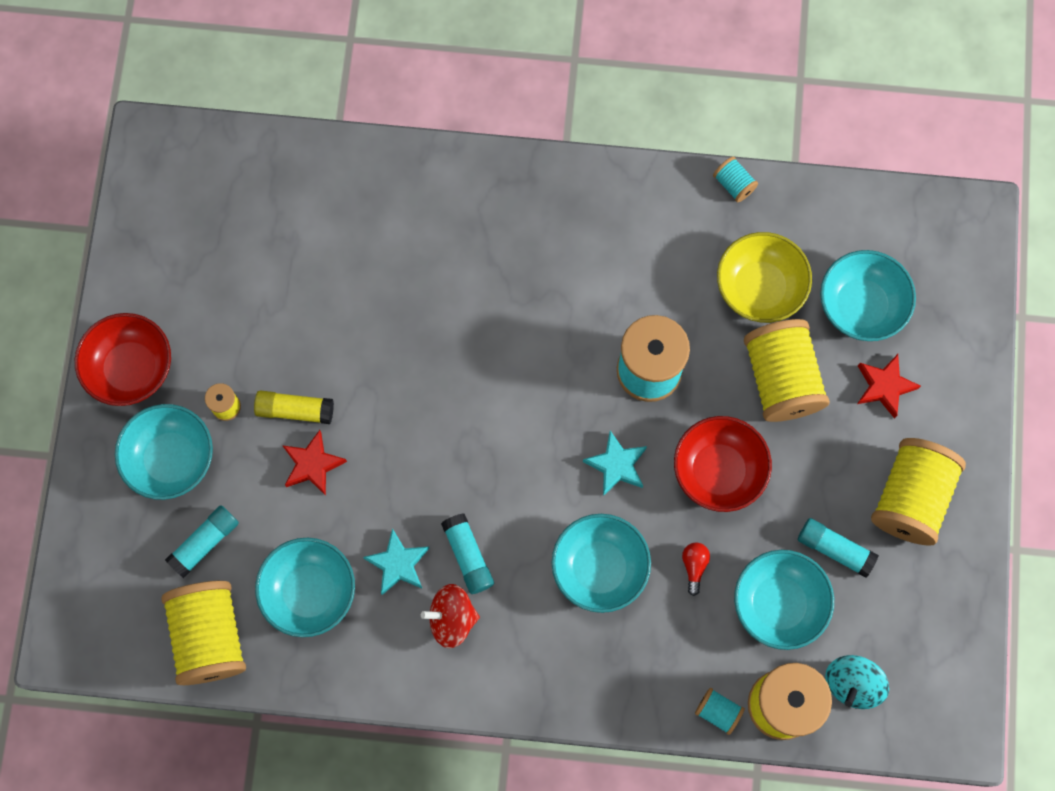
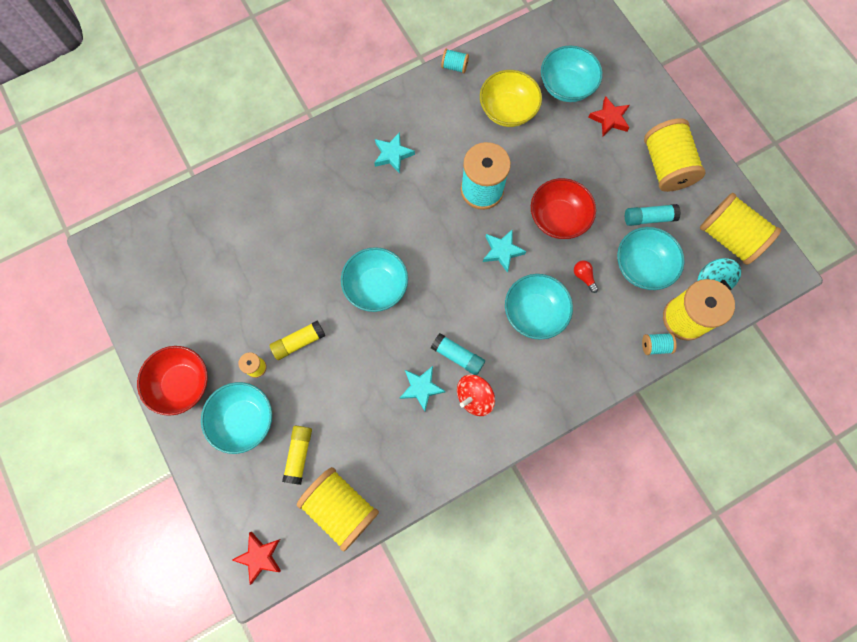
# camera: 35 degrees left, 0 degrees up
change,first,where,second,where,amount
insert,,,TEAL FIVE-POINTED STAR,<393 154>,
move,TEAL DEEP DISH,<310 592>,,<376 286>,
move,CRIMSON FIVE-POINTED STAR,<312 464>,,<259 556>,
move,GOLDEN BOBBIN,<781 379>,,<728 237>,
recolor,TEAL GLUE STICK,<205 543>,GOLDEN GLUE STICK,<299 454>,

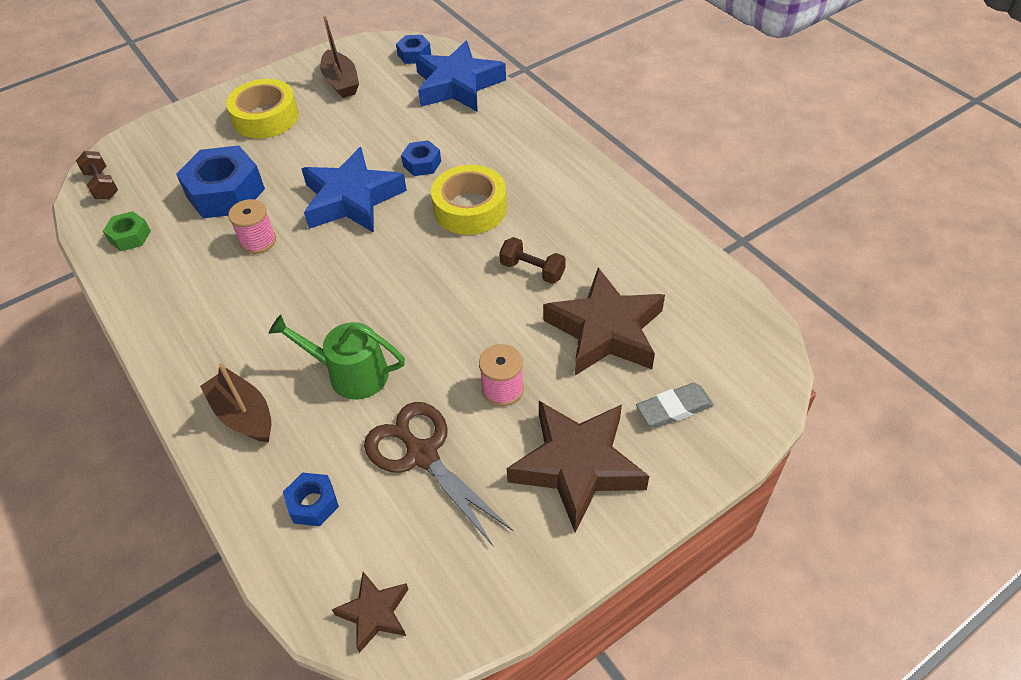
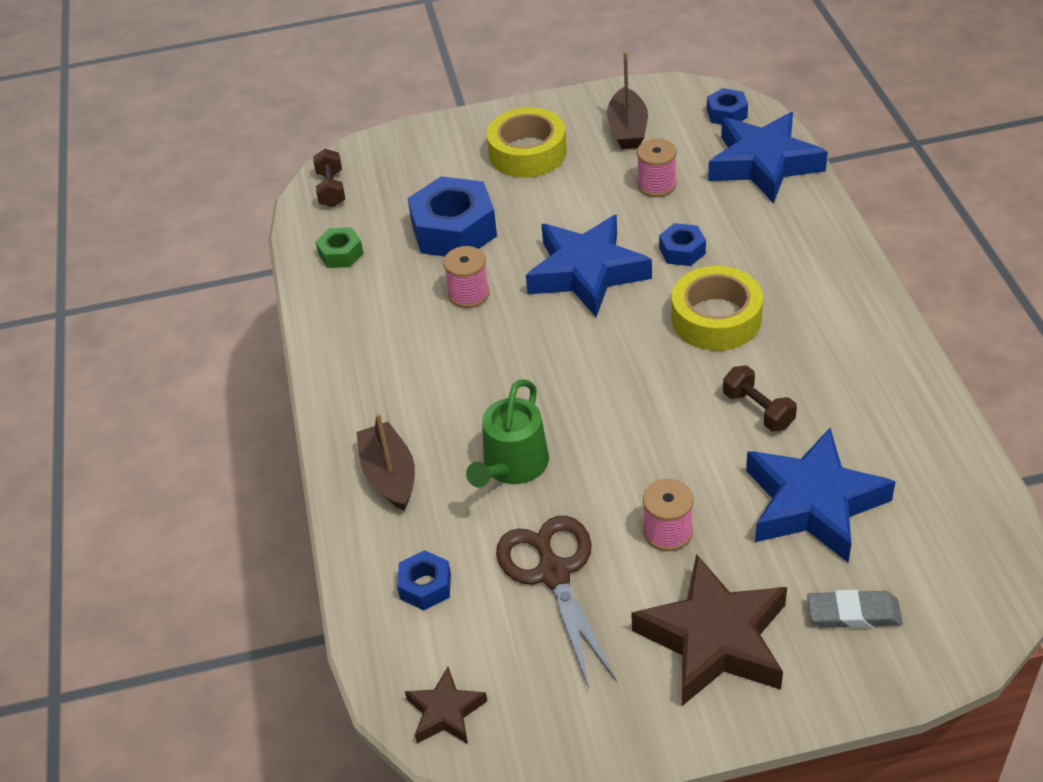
# camera: 25 degrees right, 5 degrees down
change,first,where,second,where,amount
insert,,,ROSY BOBBIN,<656 185>,
recolor,RUSSET FIVE-POINTED STAR,<605 331>,COBALT FIVE-POINTED STAR,<813 503>,
rotate,EMERALD WATERING CAN,<351 373>,,<512 466>,105 degrees counterclockwise

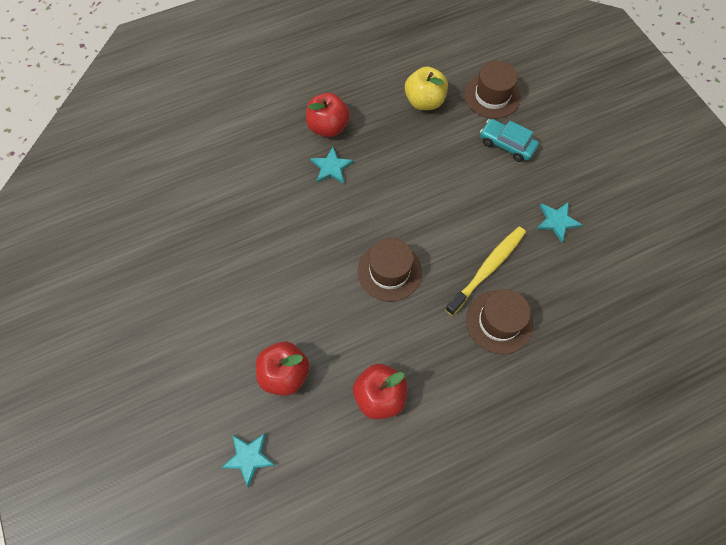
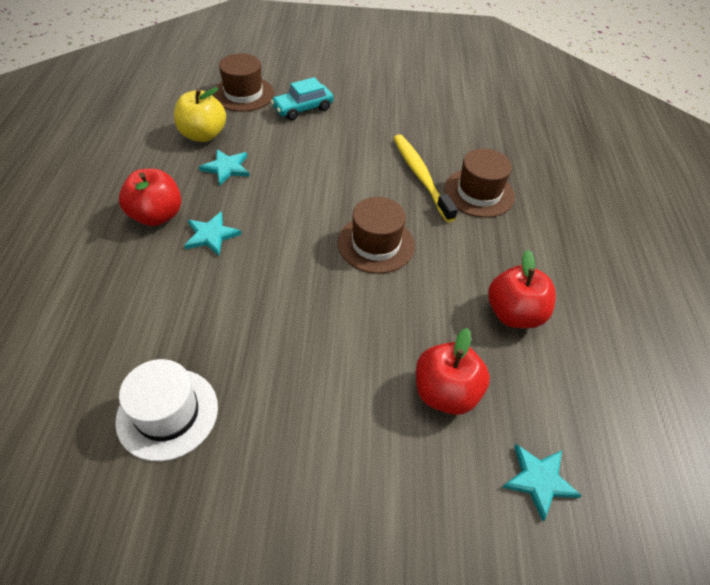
# camera: 65 degrees left, 15 degrees down
change,first,where,second,where,amount
insert,,,WHITE TALL HAT,<167 413>,
move,TEAL FIVE-POINTED STAR,<557 221>,,<226 168>,

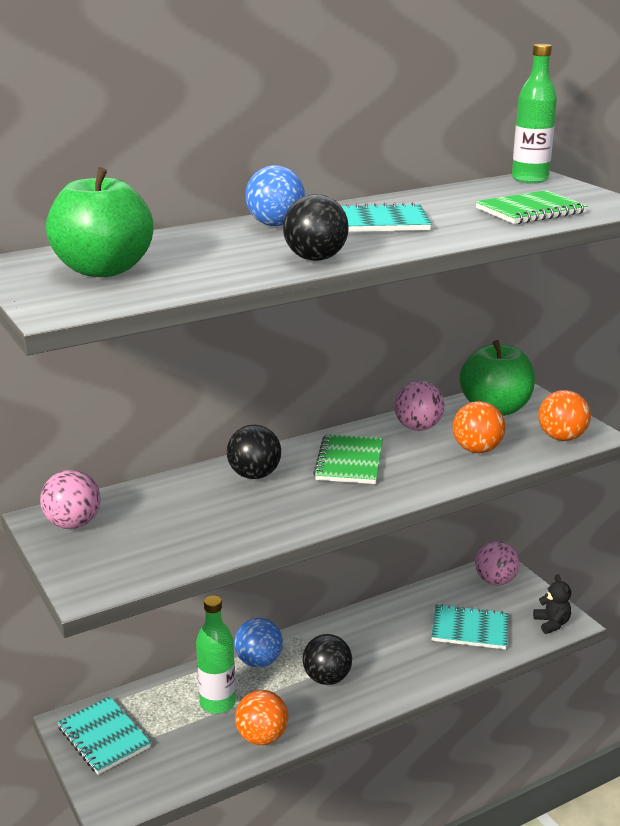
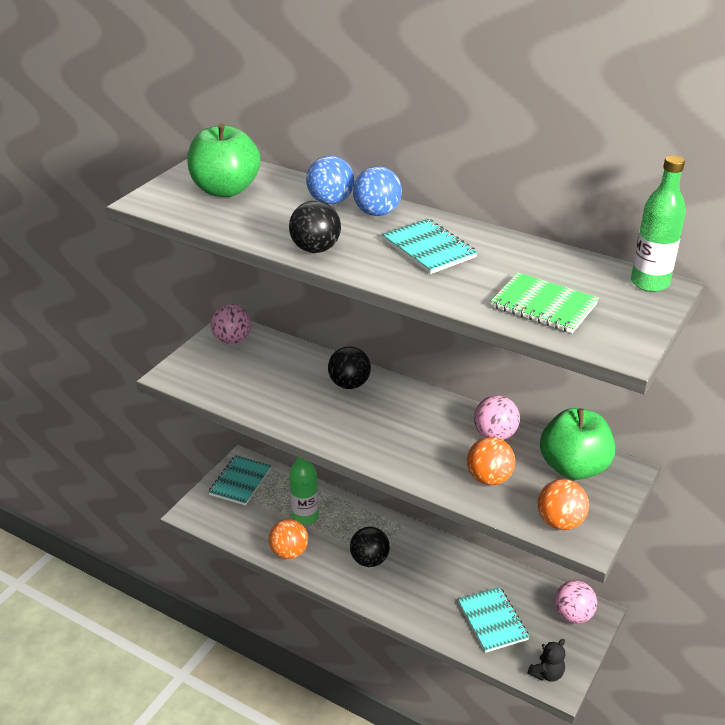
# camera: 60 degrees right, 10 degrees up
change,first,where,second,where,amount
delete,EMERALD EXERCISE BOOK,<349 462>,,,
move,COBALT SPHERE,<259 661>,,<330 201>,

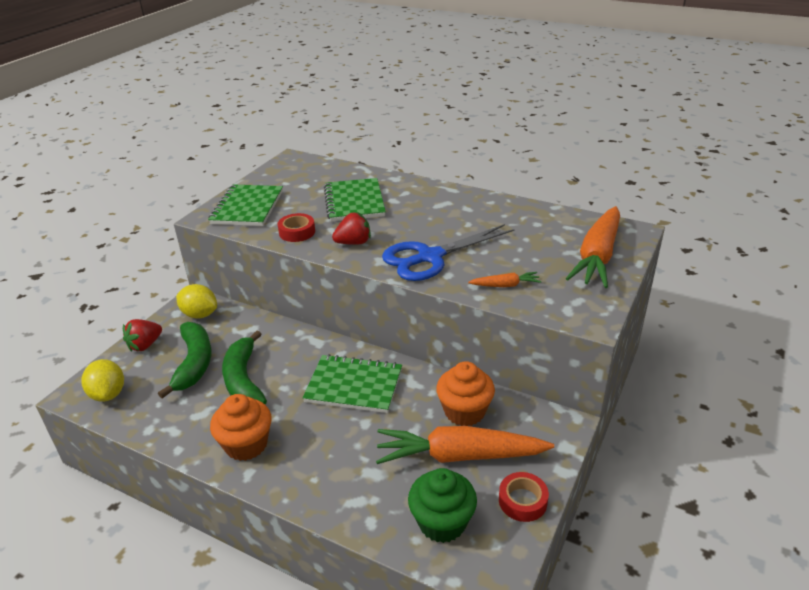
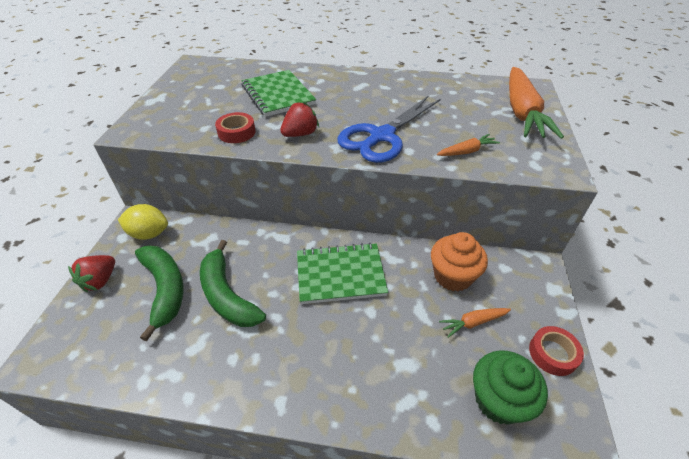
# camera: 20 degrees left, 10 degrees up
change,first,where,second,where,amount
delete,GOLDEN CITRUS FRUIT,<108 394>,,,
delete,EMERALD EXERCISE BOOK,<247 207>,,,
delete,ORANGE FAIRY CAKE,<246 445>,,,
resize,ORANGE TOY CARROT,<459 456>,,<473 323>,x0.45

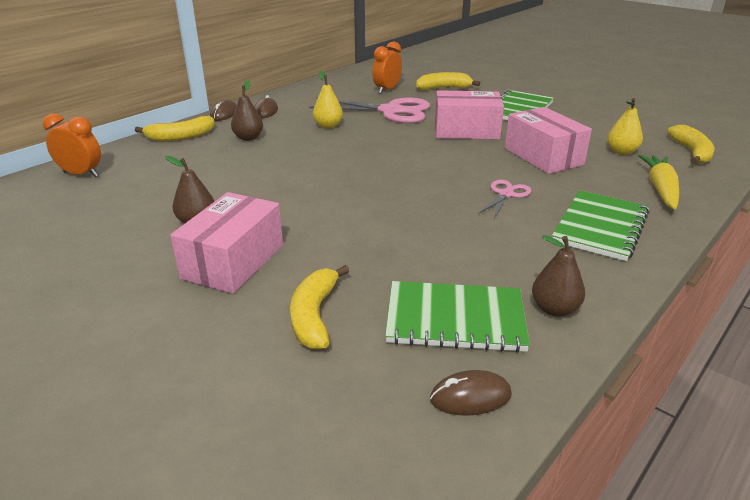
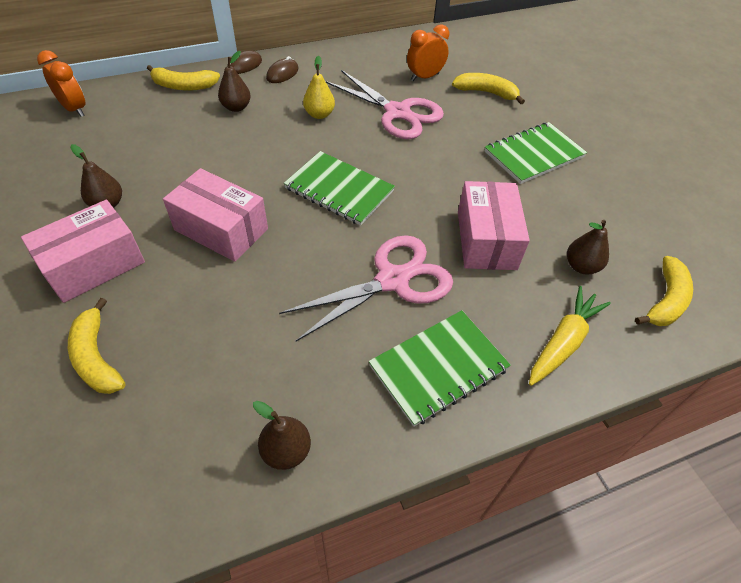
# camera: 25 degrees right, 20 degrees up
change,first,where,second,where,amount
delete,RUSSET MOUSE,<470 397>,,,
move,EMERALD EXERCISE BOOK,<455 319>,,<339 190>,
move,ROSY PACKAGE,<466 131>,,<221 229>,
recolor,GOLDEN TOY PEAR,<621 152>,RUSSET TOY PEAR,<581 266>,
rotate,GOLDEN BANANA,<314 316>,,<96 357>,60 degrees counterclockwise
resize,ROSY PAIR OF SCISSORS,<506 194>,,<392 280>,x2.00

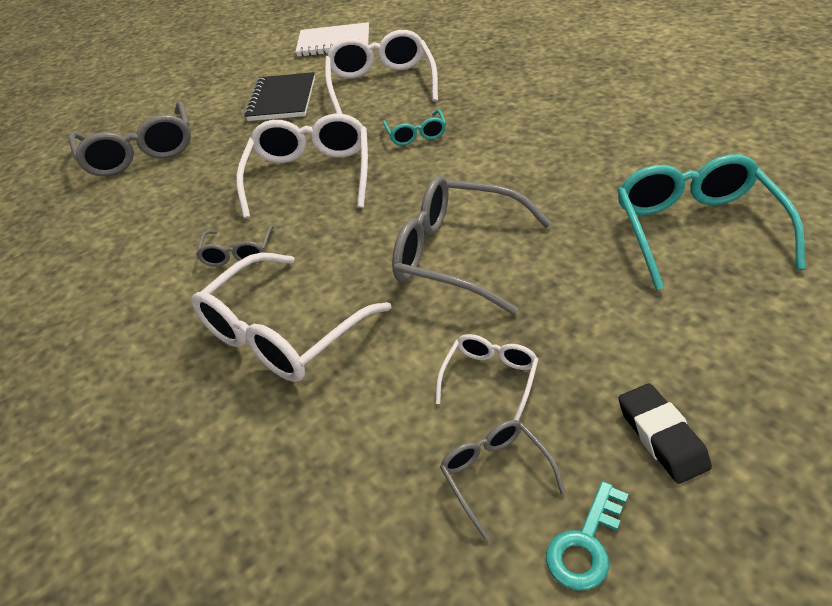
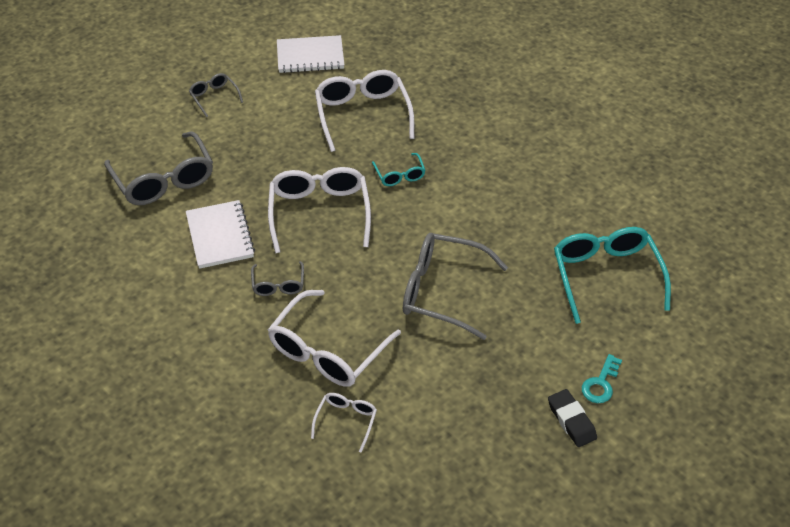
# camera: 10 degrees left, 5 degrees up
change,first,where,second,where,amount
delete,BLACK EXERCISE BOOK,<282 99>,,,
insert,,,WHITE EXERCISE BOOK,<220 236>,
move,WHITE GLASSES,<490 379>,,<346 421>,
move,GRAY GLASSES,<495 475>,,<214 97>,
move,TEAL DOOR KEY,<585 544>,,<601 383>,

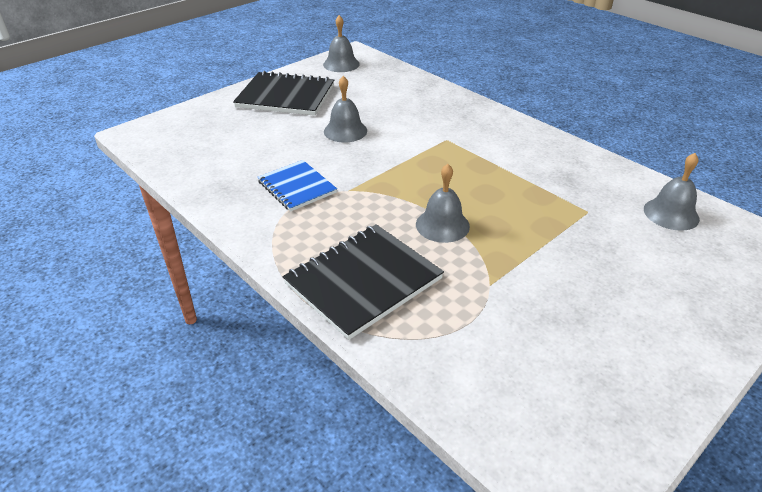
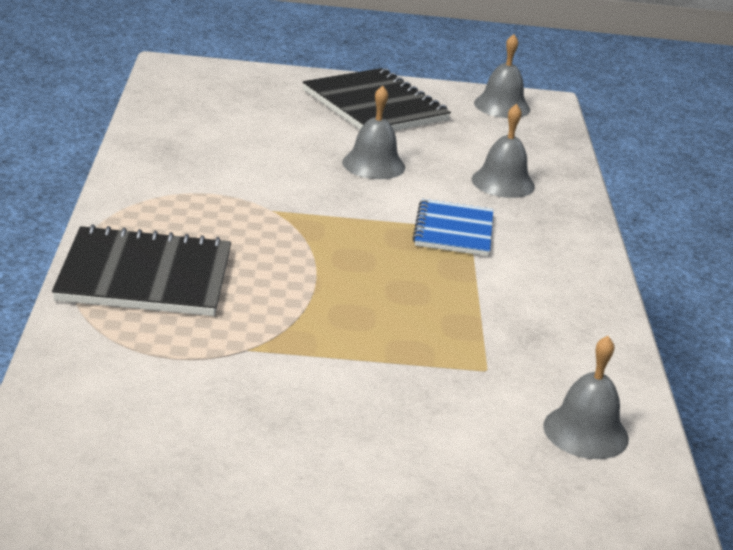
# camera: 40 degrees right, 10 degrees down
change,first,where,second,where,amount
move,COBALT EXERCISE BOOK,<297 187>,,<453 230>,
move,GRAY SCHOOL BELL,<442 225>,,<503 182>,

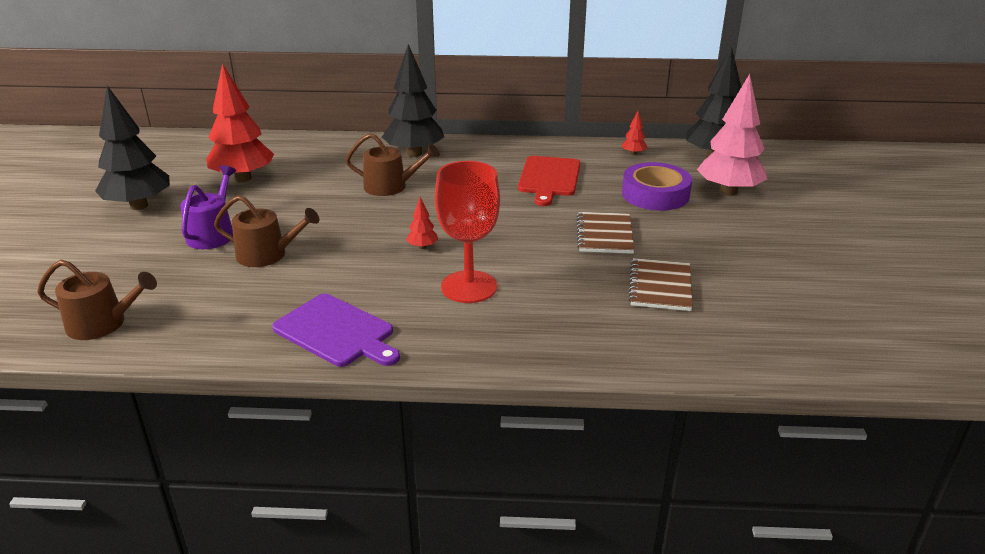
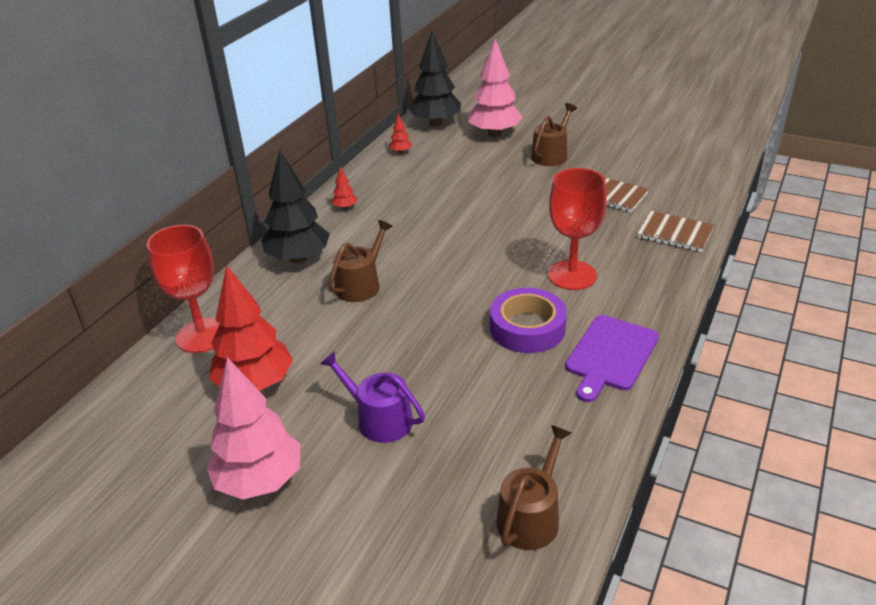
# camera: 65 degrees left, 5 degrees up
change,first,where,second,where,amount
delete,CRIMSON CUTTING BOARD,<549 178>,,,
insert,,,CRIMSON GOBLET,<202 336>,
move,RUSSET WATERING CAN,<267 255>,,<551 155>,
move,CRIMSON TREE,<422 247>,,<345 207>,
move,RUSSET EXERCISE BOOK,<604 235>,,<675 233>,
move,ROYAL PURPLE TAPE,<655 194>,,<527 328>,
recolor,BLACK TREE,<139 206>,ROSY TREE,<259 481>,
rotate,ROYAL PURPLE CUTTING BOARD,<336 332>,,<610 355>,150 degrees clockwise

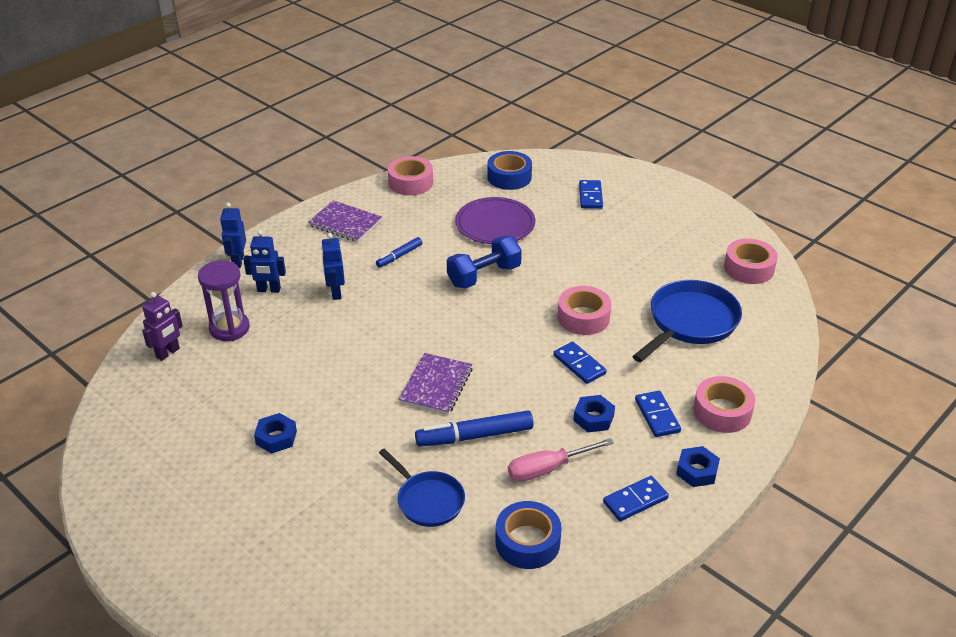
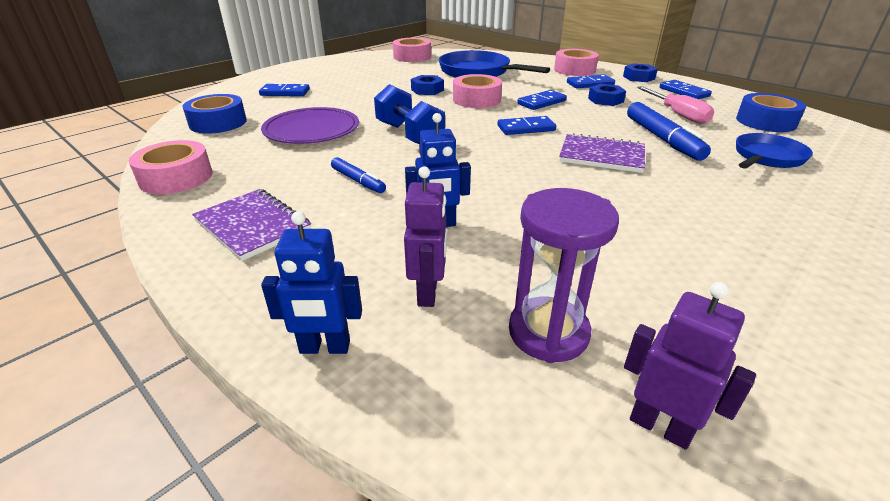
# camera: 90 degrees left, 5 degrees down
change,first,where,second,where,amount
insert,,,COBALT DOMINO TILE,<526 128>,
move,COBALT NUT,<276 437>,,<427 90>,
recolor,COBALT ROBOT,<269 290>,ROYAL PURPLE ROBOT,<428 293>,
rotate,ROYAL PURPLE EXERCISE BOOK,<345 223>,,<253 226>,75 degrees counterclockwise

